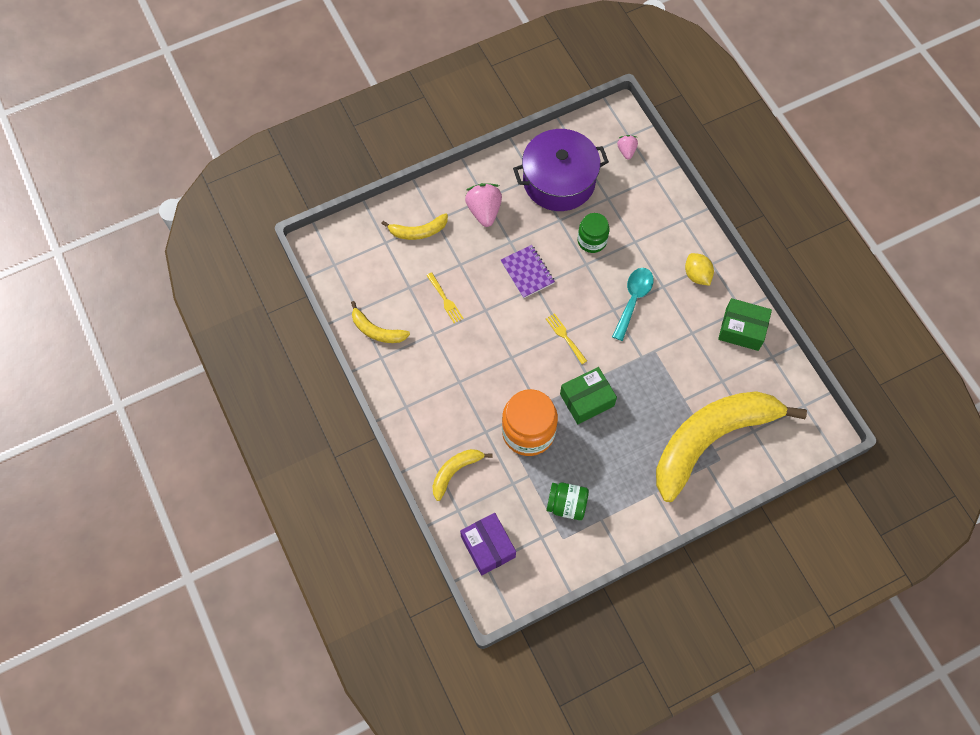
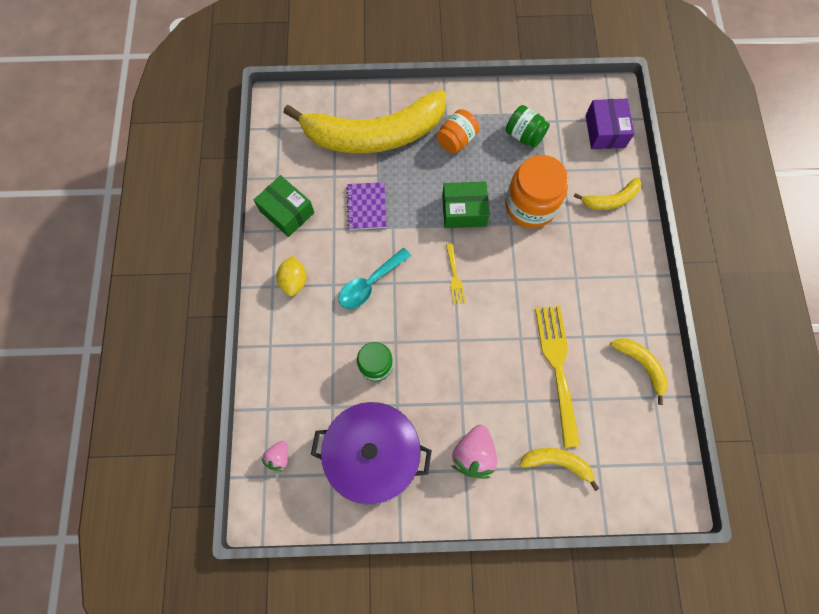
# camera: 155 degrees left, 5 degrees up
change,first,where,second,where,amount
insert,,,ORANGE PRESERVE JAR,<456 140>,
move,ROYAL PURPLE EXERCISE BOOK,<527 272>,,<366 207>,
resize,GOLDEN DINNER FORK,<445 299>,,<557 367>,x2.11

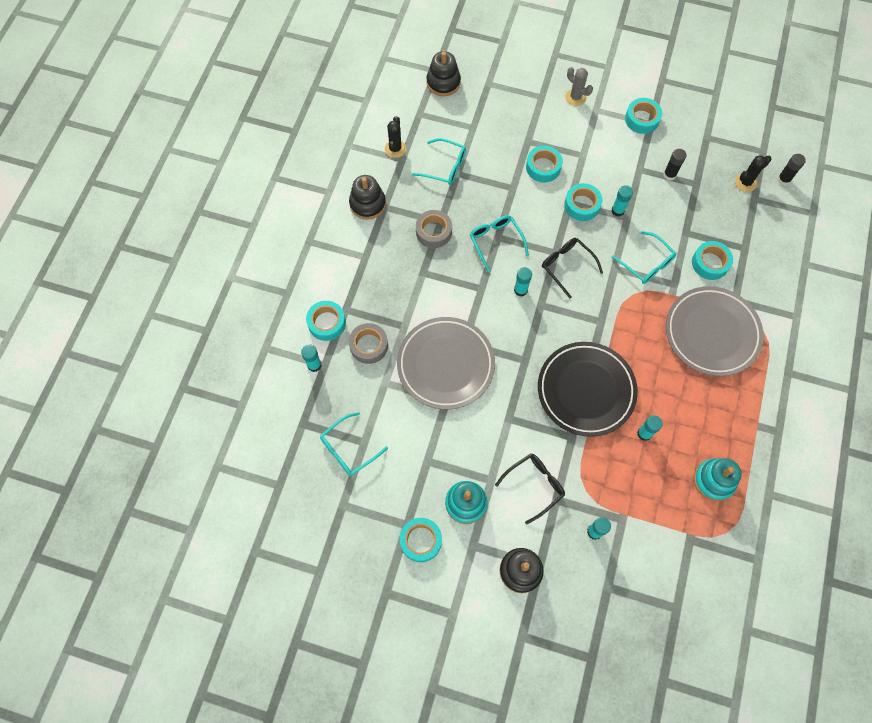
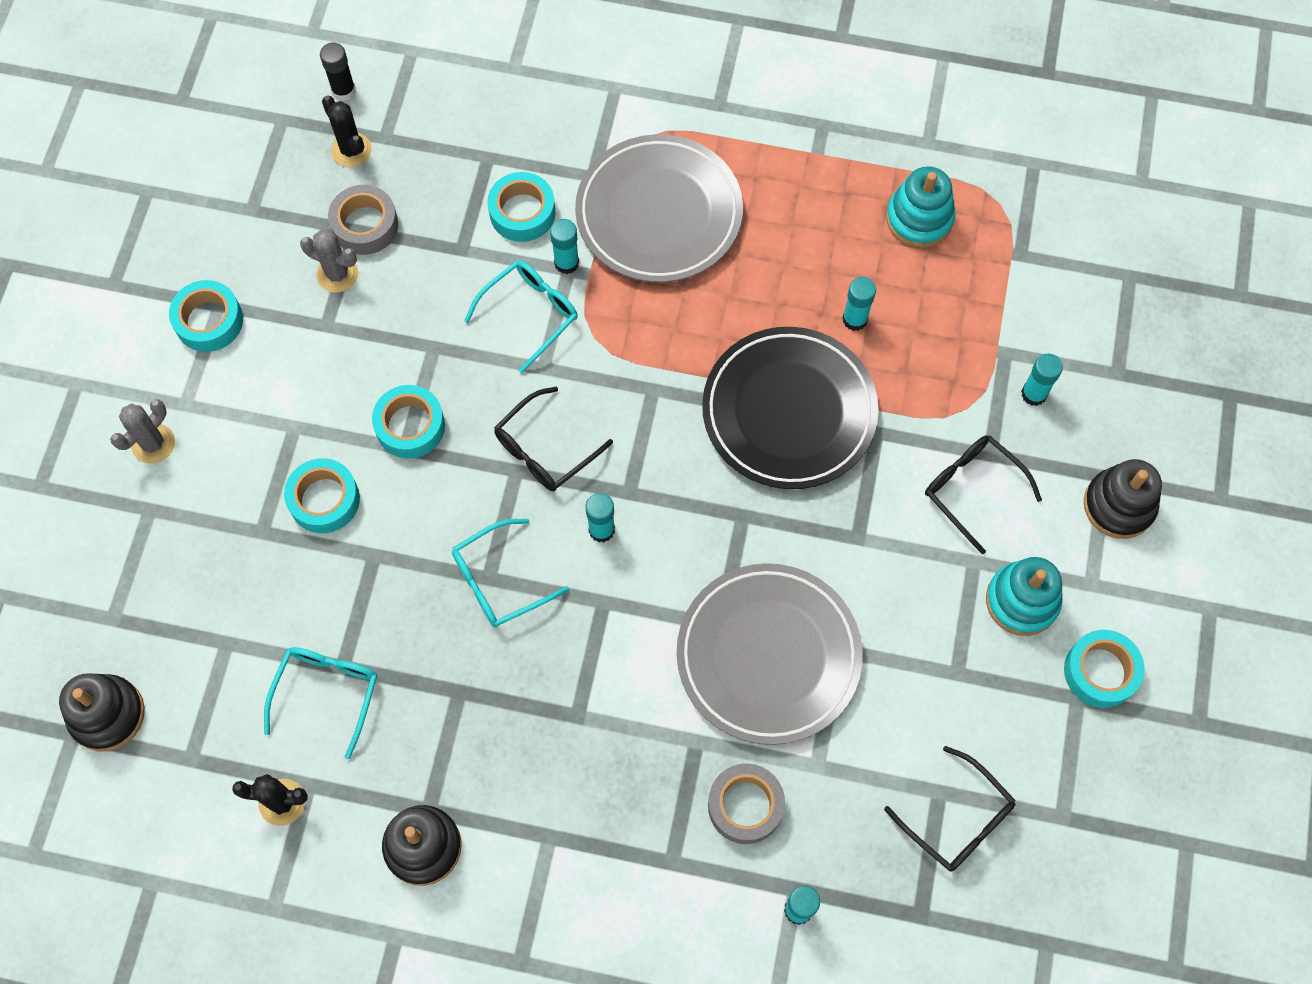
# camera: 95 degrees left, 0 degrees up
change,first,where,second,where,amount
delete,TEAL TAPE,<327 323>,,,
move,GRAY TAPE,<434 232>,,<365 225>,
move,TEAL GLUE STICK,<618 210>,,<566 263>,
replace,BLACK GLUE STICK,<669 175>,GRAY SAGUARO CACTUS,<337 274>,
recolor,TEAL GLASSES,<349 449>,BLACK GLASSES,<957 819>,

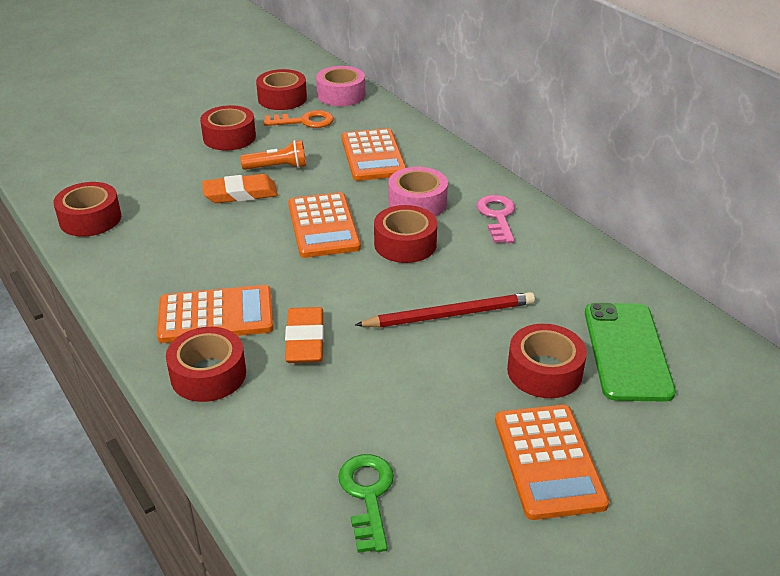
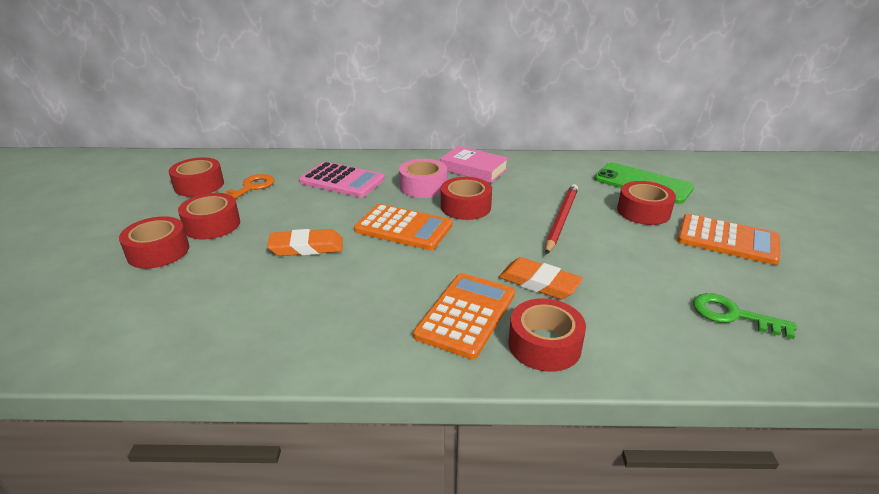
# camera: 55 degrees left, 5 degrees down
change,first,where,second,where,amount
delete,ORANGE POCKET TORCH,<277 167>,,,
delete,ROSY TAPE,<341 95>,,,
move,CRIMSON TAPE,<90 219>,,<158 251>,
replace,ROSY DOOR KEY,<497 216>,ROSY HARDBACK,<473 169>,
recolor,ORANGE CALCULATOR,<373 156>,ROSY CALCULATOR,<342 181>,
rotate,ORANGE ERASER,<240 194>,,<306 247>,60 degrees clockwise

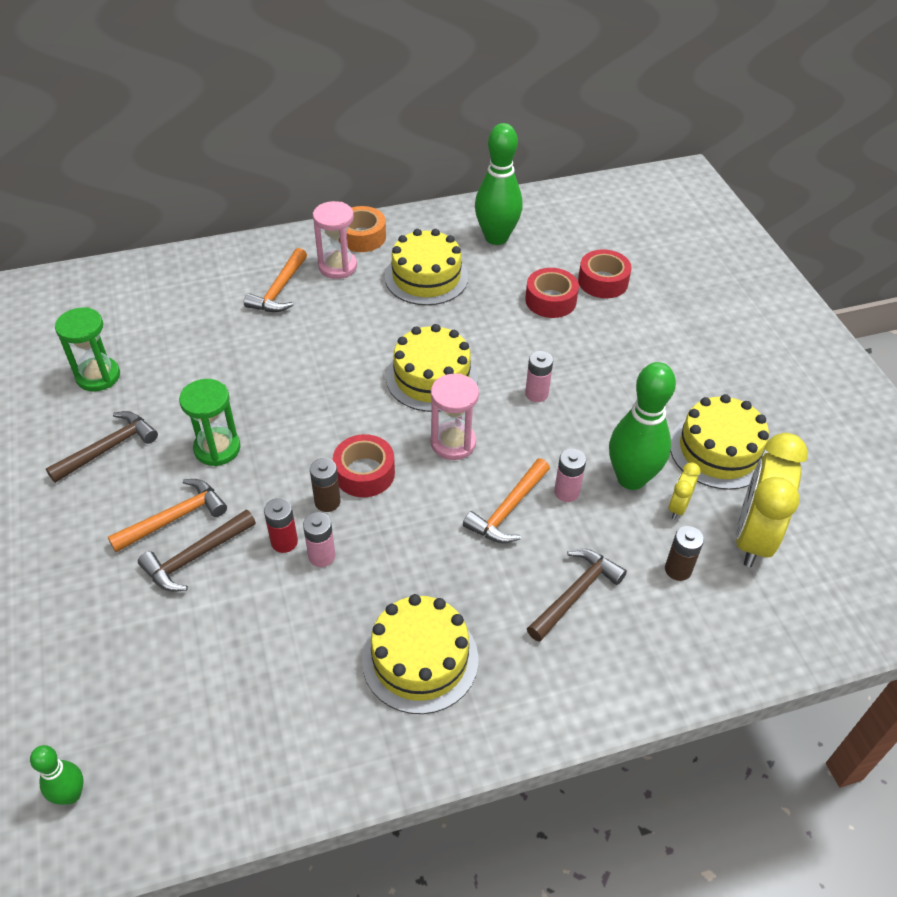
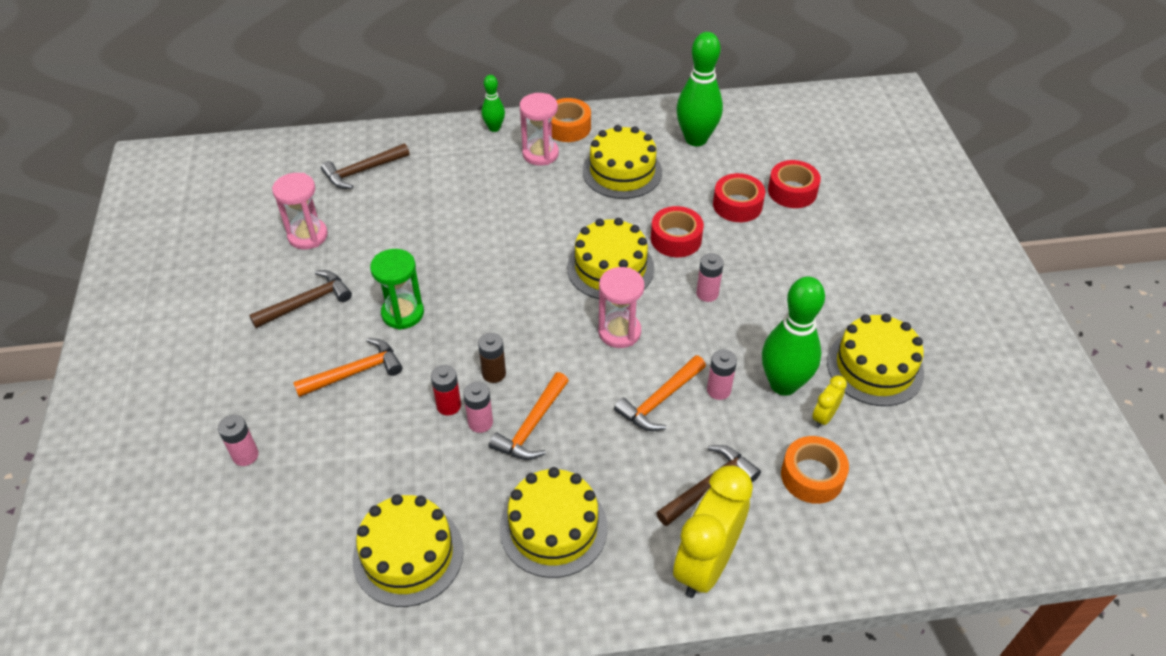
# camera: 10 degrees right, 0 degrees up
change,first,where,second,where,amount
insert,,,ROSY POWER CELL,<245 455>,
insert,,,GOLDEN CAKE,<408 555>,
move,EMERALD BOWLING PIN,<71 794>,,<494 128>,
move,RUSSET CARPENTER'S HAMMER,<195 557>,,<362 171>,
move,ORANGE CARPENTER'S HAMMER,<279 290>,,<532 426>,
move,CRIMSON TAPE,<364 473>,,<676 239>,
move,GOLDEN CLOCK,<752 537>,,<705 564>,
replace,RUSSET POWER CELL,<678 569>,ORANGE TAPE,<812 476>,
recolor,EMERALD SANDGLASS,<98 376>,ROSY SANDGLASS,<308 236>,

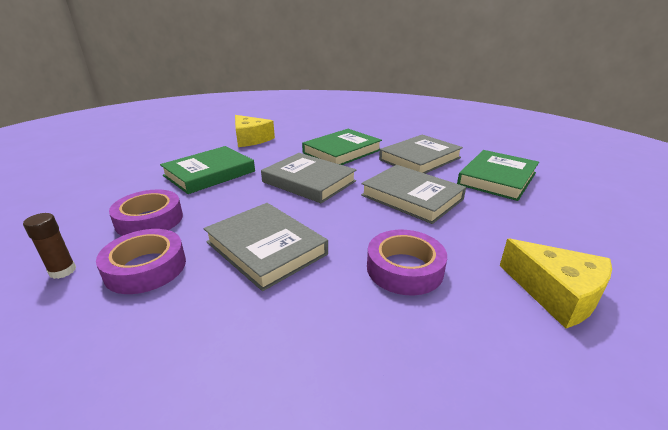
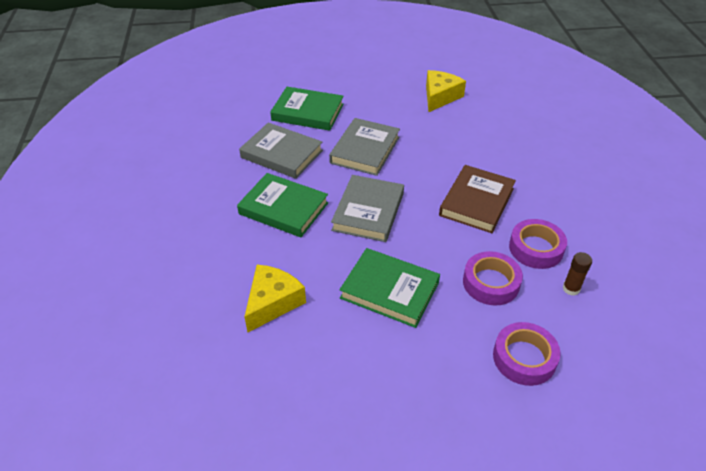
# camera: 110 degrees left, 15 degrees up
change,first,where,second,where,amount
move,ROYAL PURPLE TAPE,<404 269>,,<524 358>,
recolor,GRAY HARDBACK,<266 248>,RUSSET HARDBACK,<476 202>,

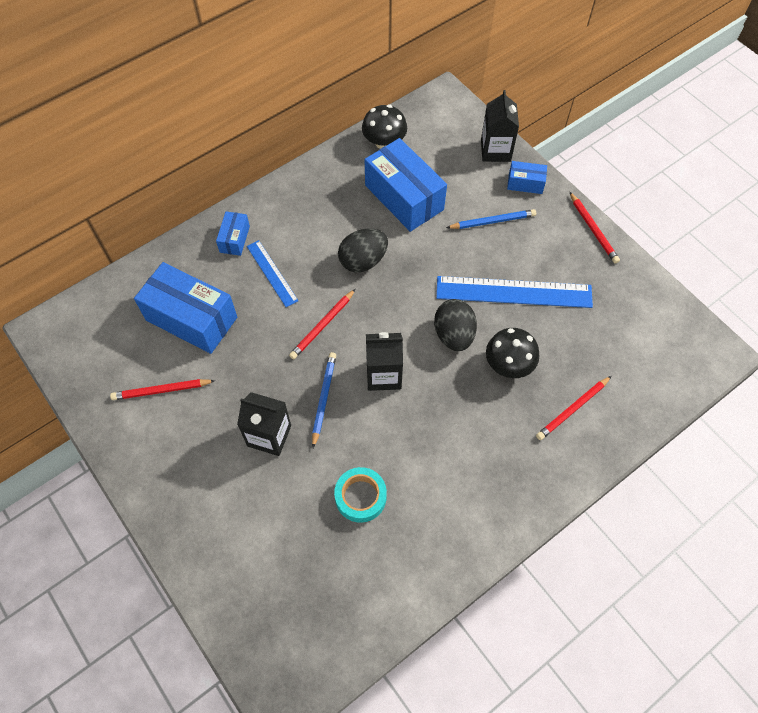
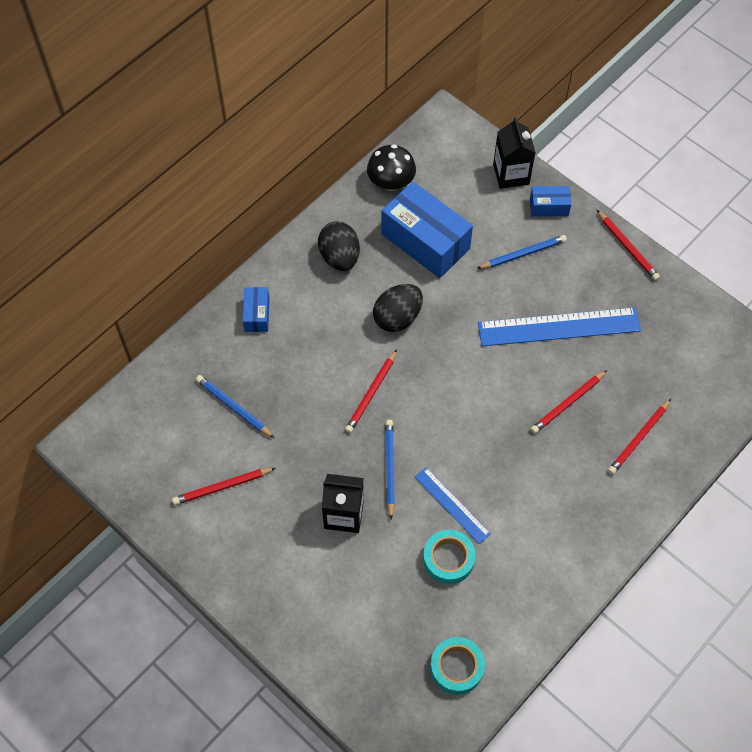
# camera: 10 degrees left, 0 degrees up
change,first,where,second,where,amount
delete,BLACK JUICE CARTON,<383 375>,,,
insert,,,TEAL TAPE,<456 667>,
move,COBALT STRAIGHTEDGE,<272 273>,,<452 505>,
move,BLACK EGG SHAPE,<454 335>,,<339 257>,
replace,COBALT PACKAGE,<191 318>,COBALT WOODEN PENCIL,<233 407>,
replace,BLACK MUSHROOM,<508 364>,CRIMSON WOODEN PENCIL,<567 403>,

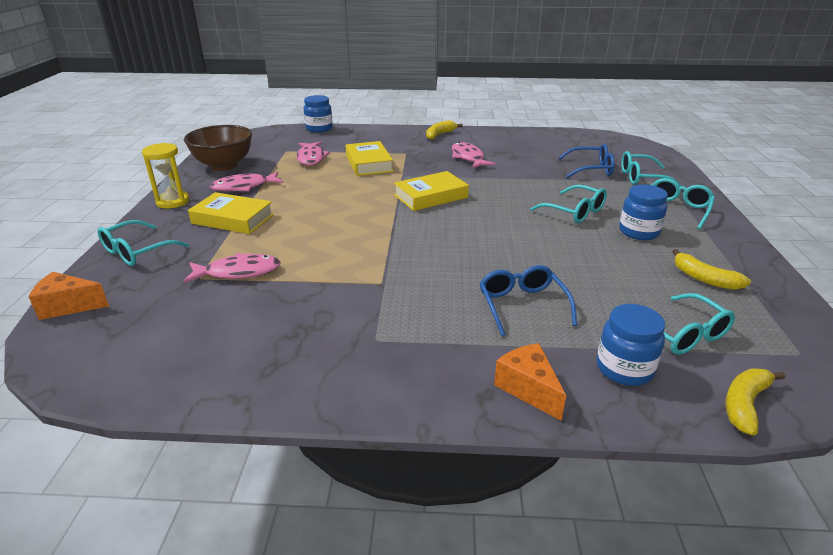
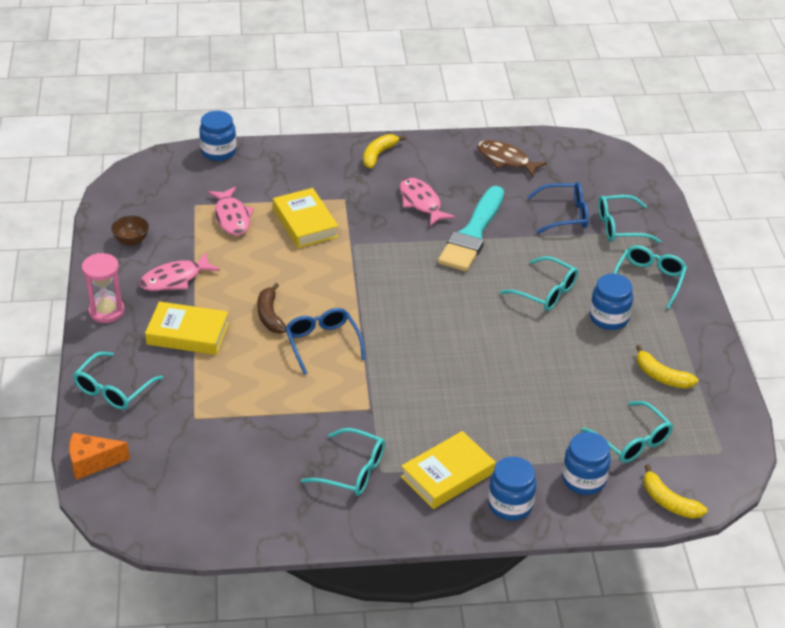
# camera: 10 degrees left, 10 degrees up
change,first,where,second,where,amount
delete,ROSY FISH,<238 272>,,,
insert,,,RUSSET BANANA,<270 316>,
insert,,,TEAL GLASSES,<352 470>,
insert,,,TEAL PAINTBRUSH,<472 234>,
insert,,,RUSSET FISH,<505 160>,
move,GOLDEN HARDBACK,<431 196>,,<447 475>,
move,COBALT GLASSES,<522 306>,,<323 344>,
replace,ORANGE PIECE OF CHEESE,<528 389>,COBALT PRESERVE JAR,<510 505>,
recolor,GOLDEN SANDGLASS,<173 202>,ROSY SANDGLASS,<106 311>,
rotate,GOLDEN BANANA,<745 404>,,<669 502>,75 degrees counterclockwise
resize,RUSSET DEEP DISH,<224 165>,,<131 241>,x0.48

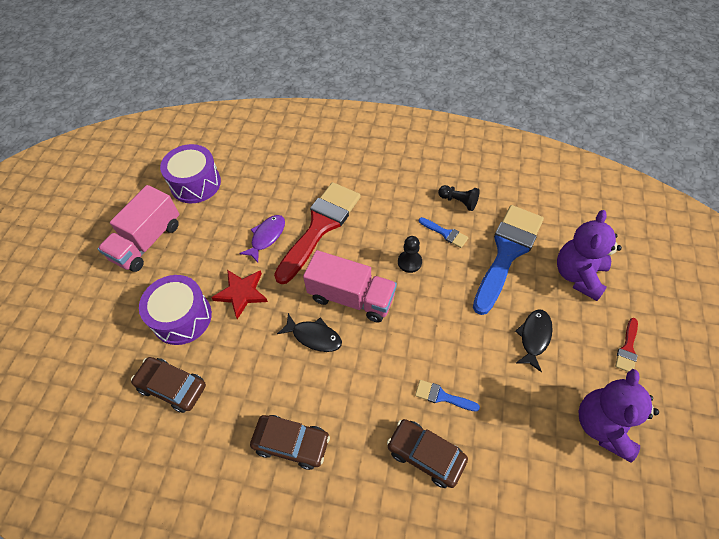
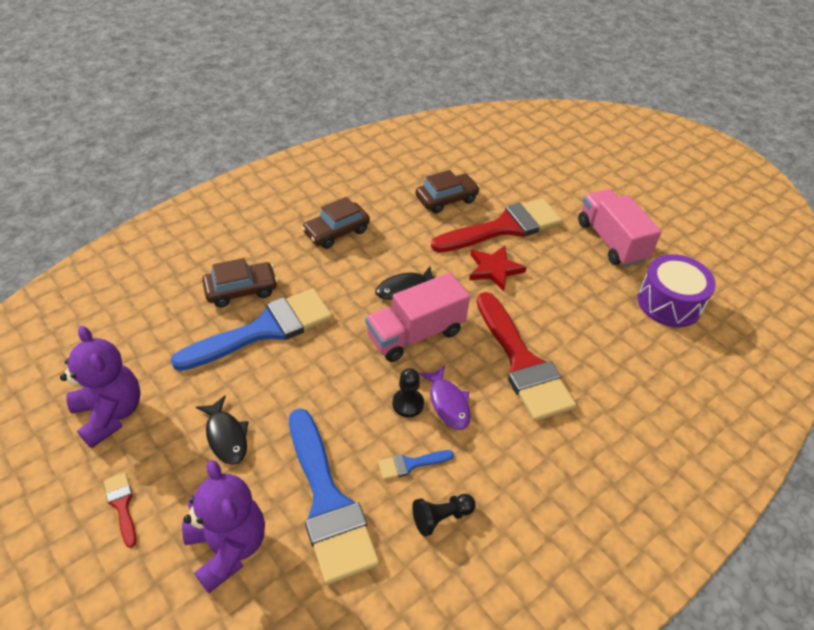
# camera: 125 degrees right, 10 degrees down
change,first,where,second,where,amount
move,ROYAL PURPLE FISH,<266 237>,,<448 403>,
replace,ROYAL PURPLE TOY DRUM,<182 317>,CRIMSON PAINTBRUSH,<504 227>,
resize,COBALT PAINTBRUSH,<442 396>,,<265 329>,x2.42

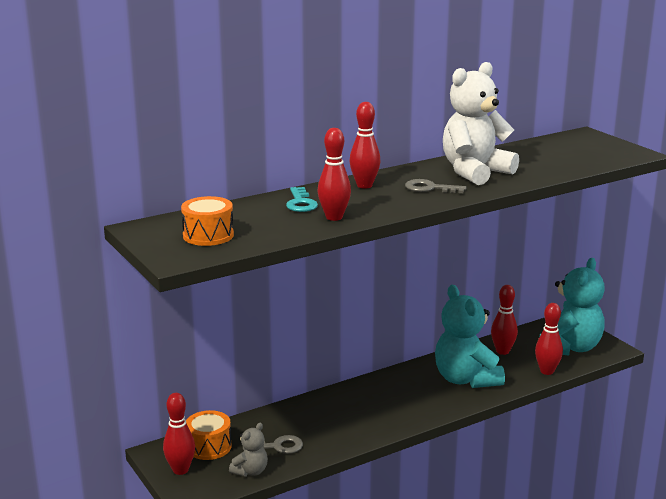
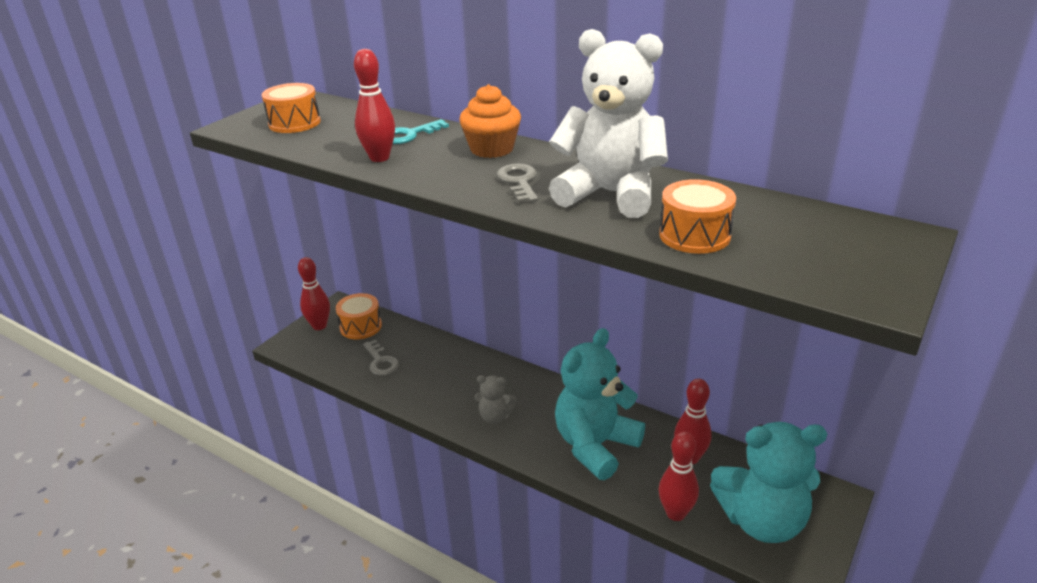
# camera: 65 degrees right, 10 degrees up
change,first,where,second,where,amount
insert,,,ORANGE TOY DRUM,<694 235>,
move,GRAY TEDDY,<250 471>,,<495 416>,
replace,CRIMSON BOWLING PIN,<364 185>,ORANGE FAIRY CAKE,<492 149>,

